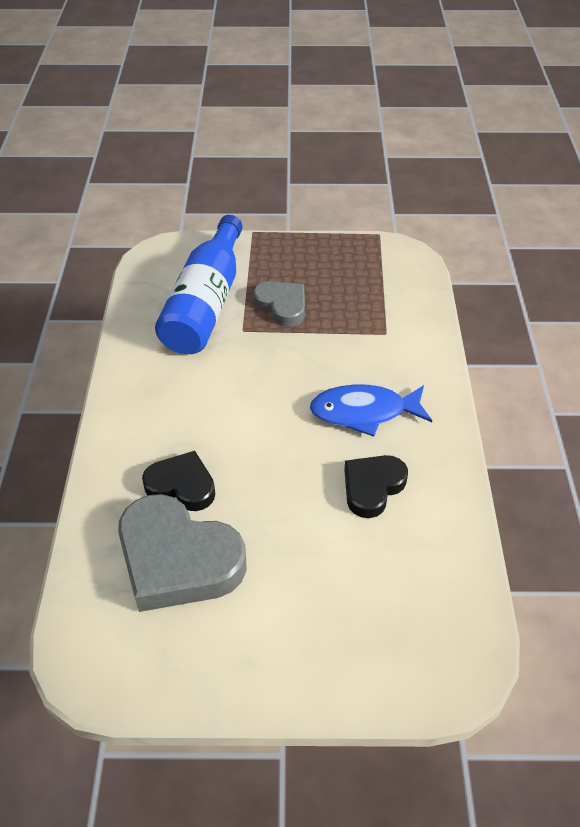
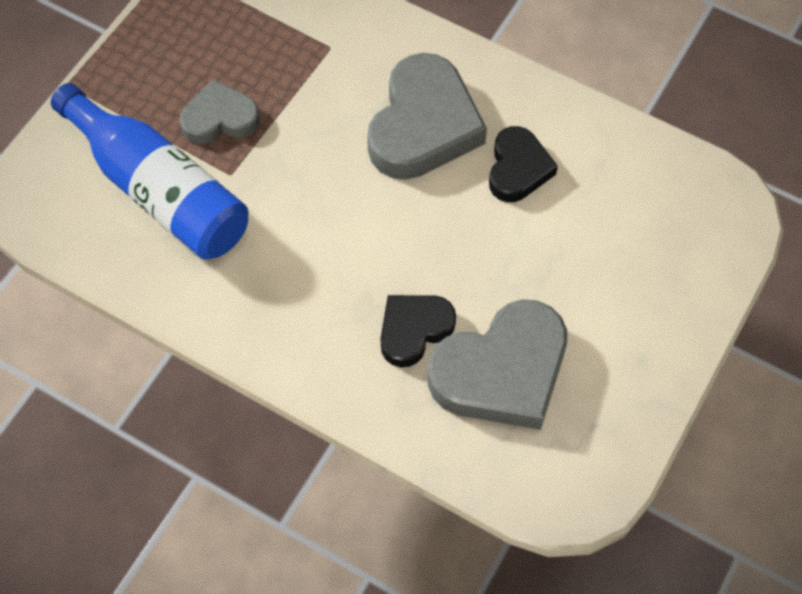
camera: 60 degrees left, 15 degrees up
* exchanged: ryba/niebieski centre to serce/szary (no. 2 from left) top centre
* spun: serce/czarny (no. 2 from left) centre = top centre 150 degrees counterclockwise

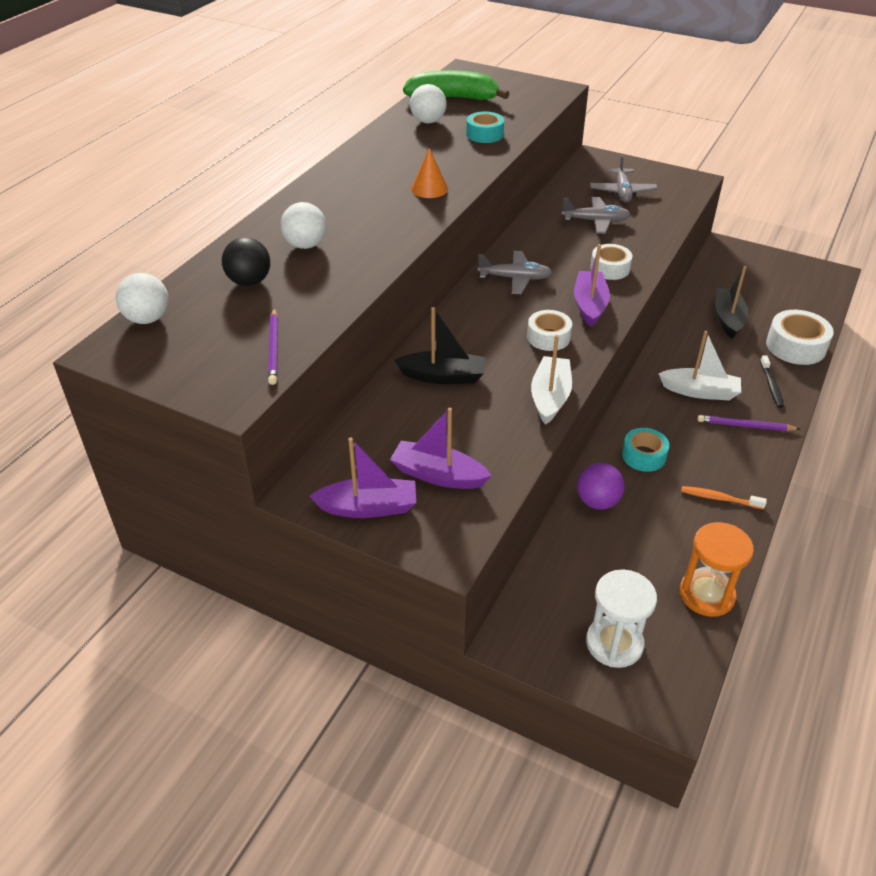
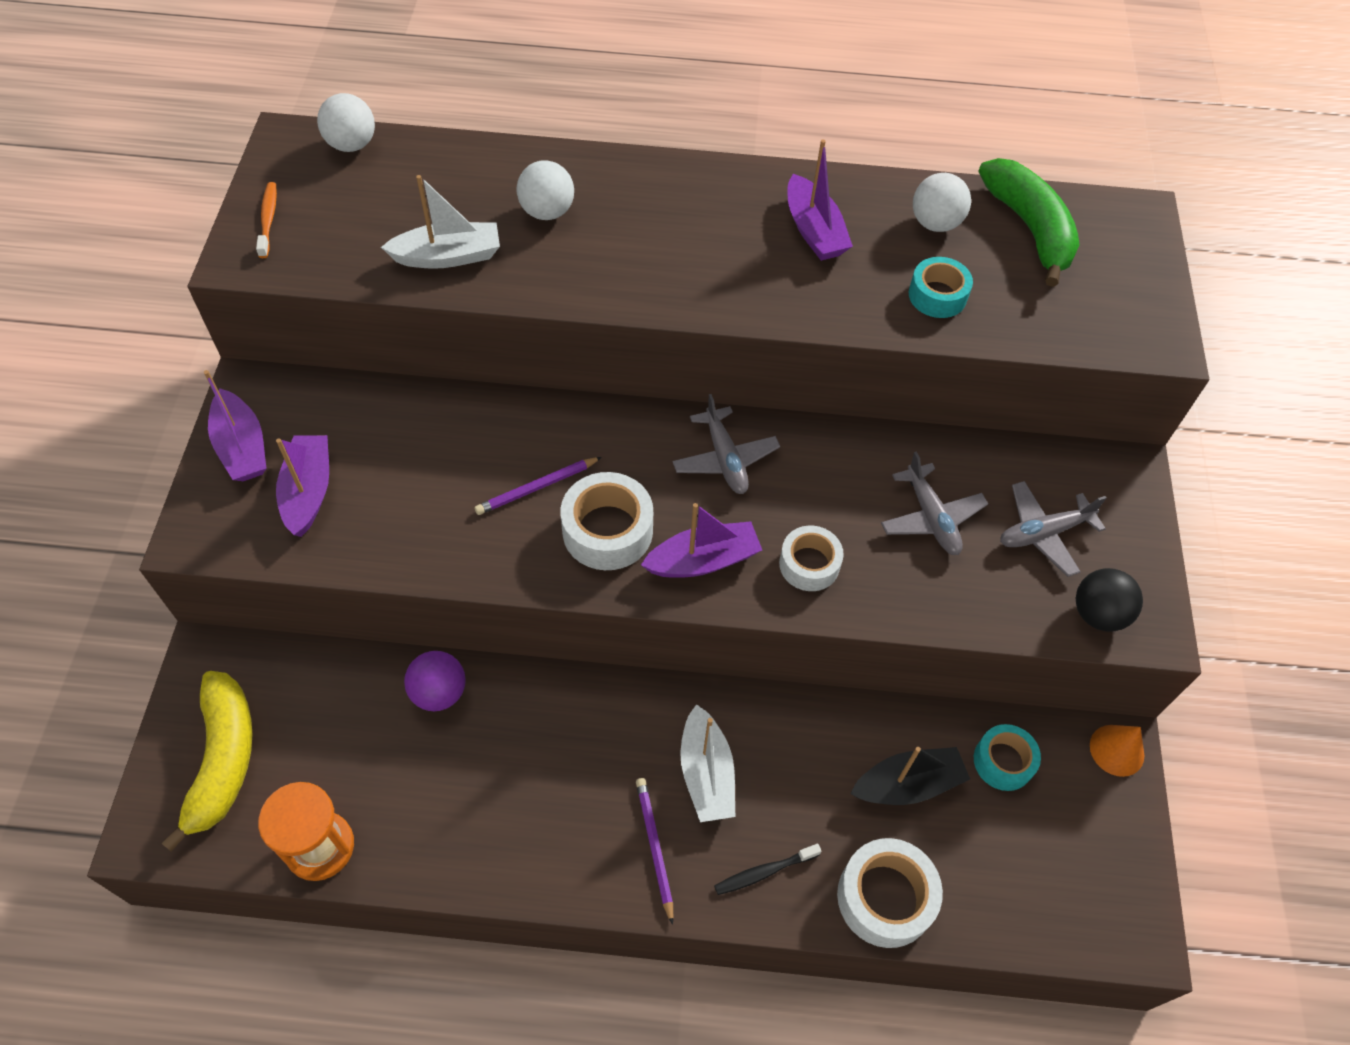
camera: 65 degrees right, 15 degrees up
* relocated: stożek/pomarańczowy top centre to bottom right
* relocated: piłka/czarny top left to middle right
* missing: łódka/czarny (no. 1 from left) centre
* relocated: ołówek/fioletowy (no. 1 from left) middle left to centre
* size: taśma klejąca/biały (no. 1 from left) centre = centre x1.51
* relocated: łódka/biały (no. 1 from left) centre to top left
* relocated: taśma klejąca/turkusowy (no. 2 from left) middle right to bottom right
* relocated: szczoteczka do zębów/pomarańczowy middle right to top left
* exchanged: klepsydra/biały bottom right to banan/żółty bottom left
* appeared: łódka/fioletowy (no. 4 from left) top centre

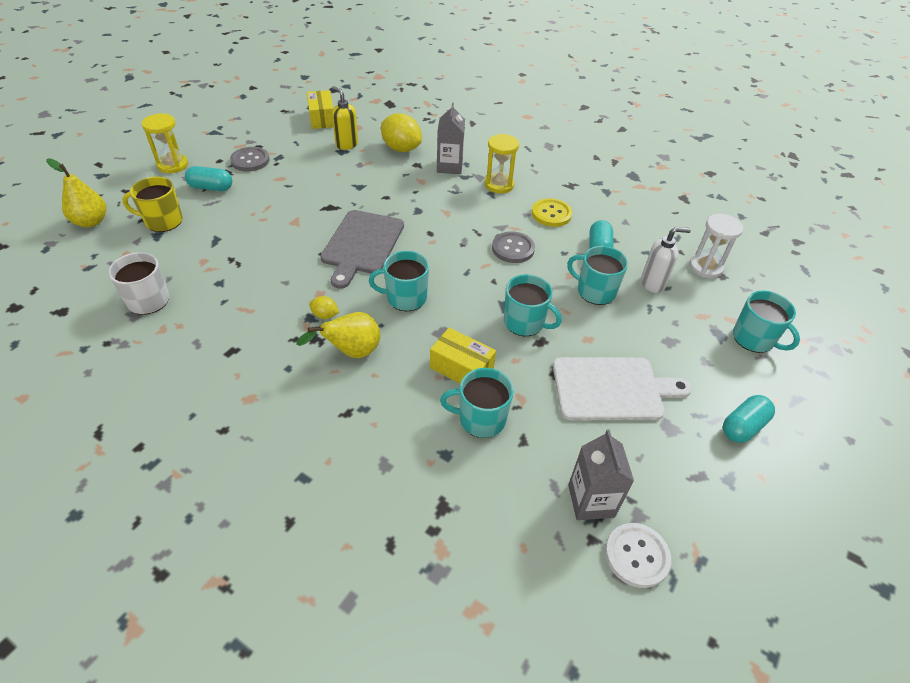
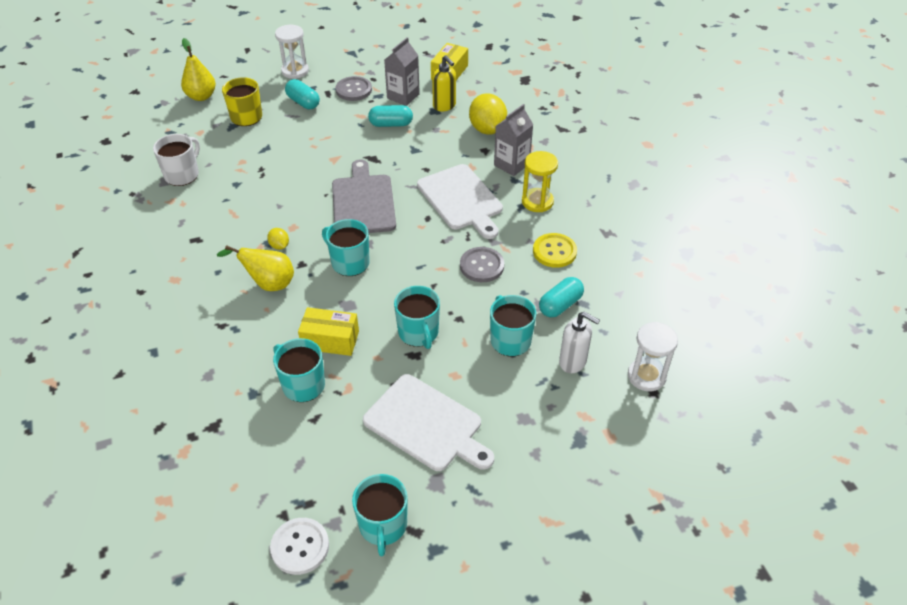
camera: 40 degrees right, 0 degrees up
* spun: dozownik mydła/żółty top centre = top centre 150 degrees clockwise
* colour: klepsydra/żółty (no. 1 from left) top left to klepsydra/biały (no. 1 from left) top left
* spun: deska do krojenia/szary centre = top centre 120 degrees clockwise
* relocated: kubek/turkusowy (no. 5 from left in the first image) middle right to kubek/turkusowy (no. 3 from left) bottom centre
* spun: pudełko/żółty (no. 2 from left in the first image) centre = centre 60 degrees counterclockwise
* relocated: kapsułka/turkusowy (no. 3 from left in the first image) middle right to kapsułka/turkusowy (no. 2 from left) top centre
* relocated: karton mleka/szary (no. 2 from left in the first image) bottom centre to karton mleka/szary (no. 1 from left) top centre
* appeared: deska do krojenia/biały (no. 2 from left) top centre

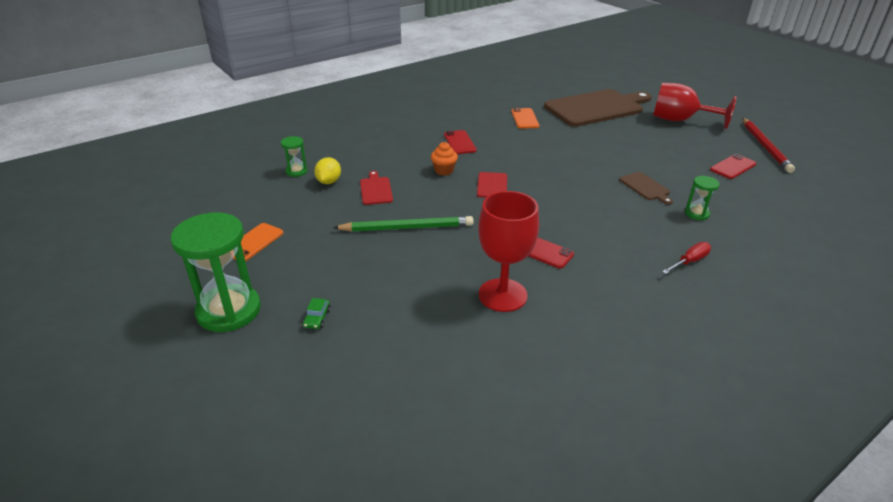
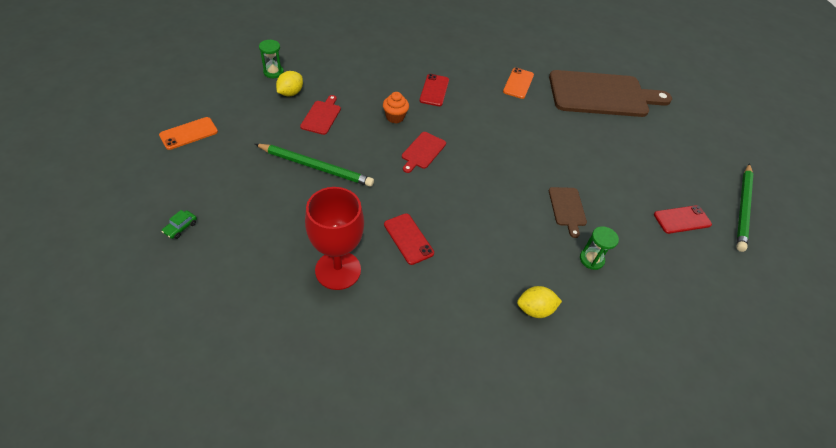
camera: 20 degrees right, 15 degrees up
* missing: kielich/czerwony (no. 2 from left) top right
* colour: ołówek/czerwony top right to ołówek/zielony (no. 2 from left) middle right
* missing: klepsydra/zielony (no. 1 from left) middle left
* exchanged: śrubokręt/czerwony middle right to cytryna/żółty (no. 2 from left) bottom centre

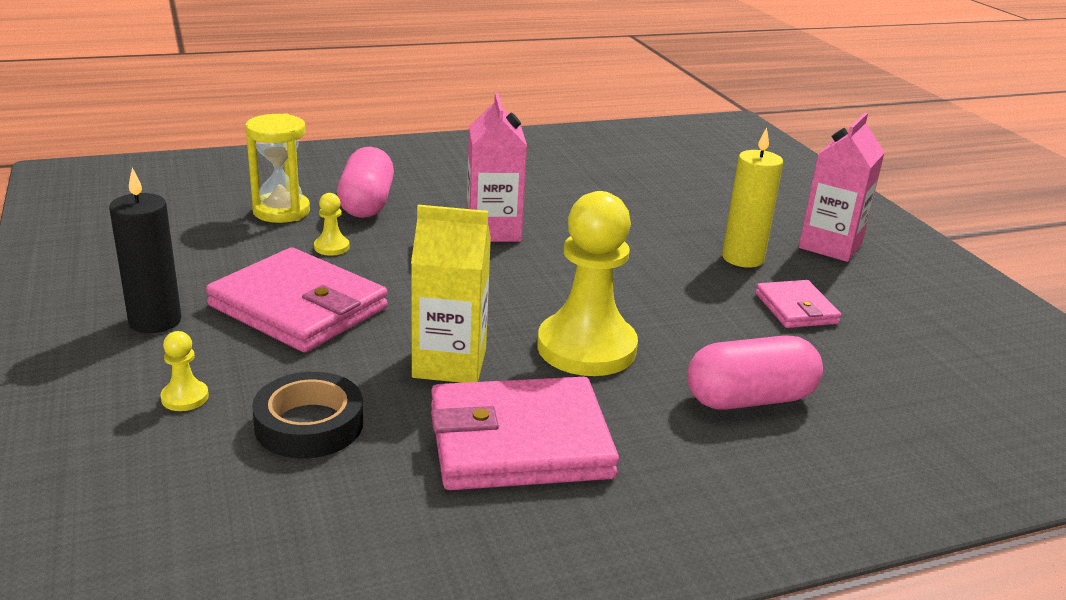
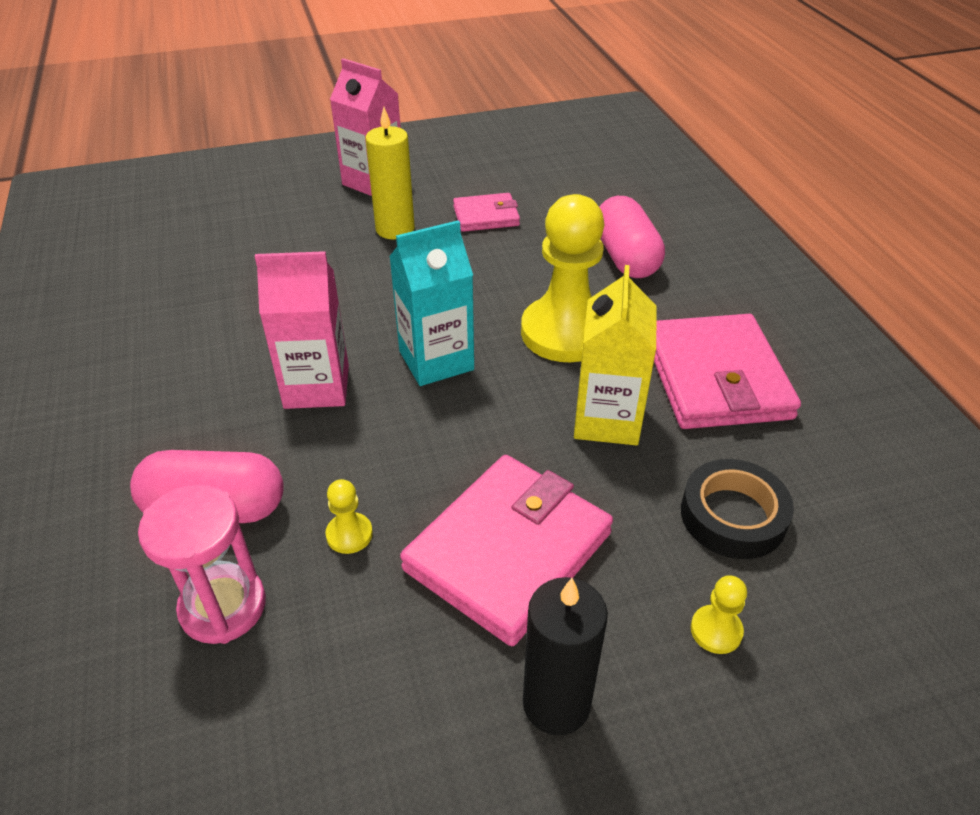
camera: 85 degrees left, 15 degrees up
* colour: klepsydra/żółty top left to klepsydra/różowy bottom left
* appeared: karton mleka/turkusowy centre

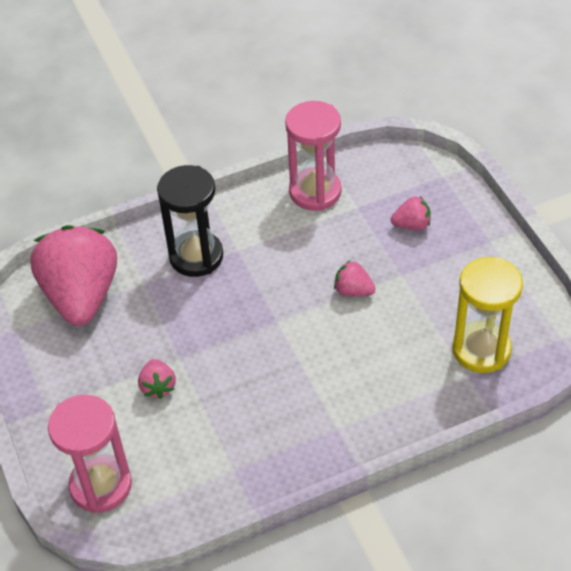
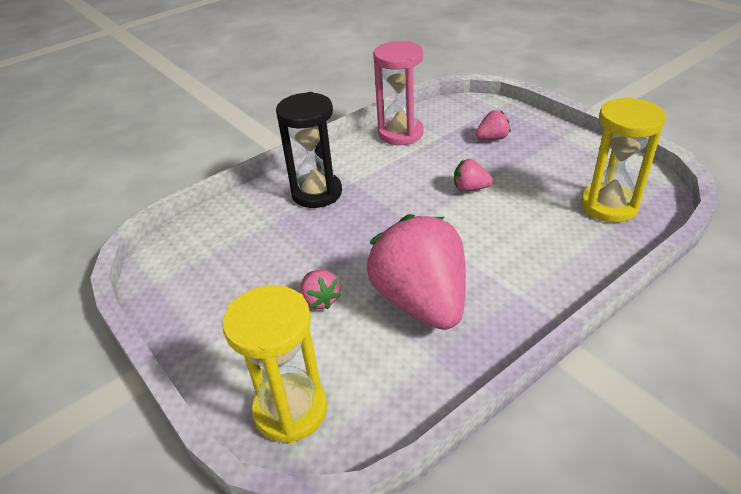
camera: 15 degrees left, 10 degrees down
* relocated: truskawka/różowy (no. 1 from left in the first image) middle left to truskawka/różowy (no. 2 from left) centre
* colour: klepsydra/różowy (no. 1 from left) bottom left to klepsydra/żółty (no. 1 from left) bottom centre

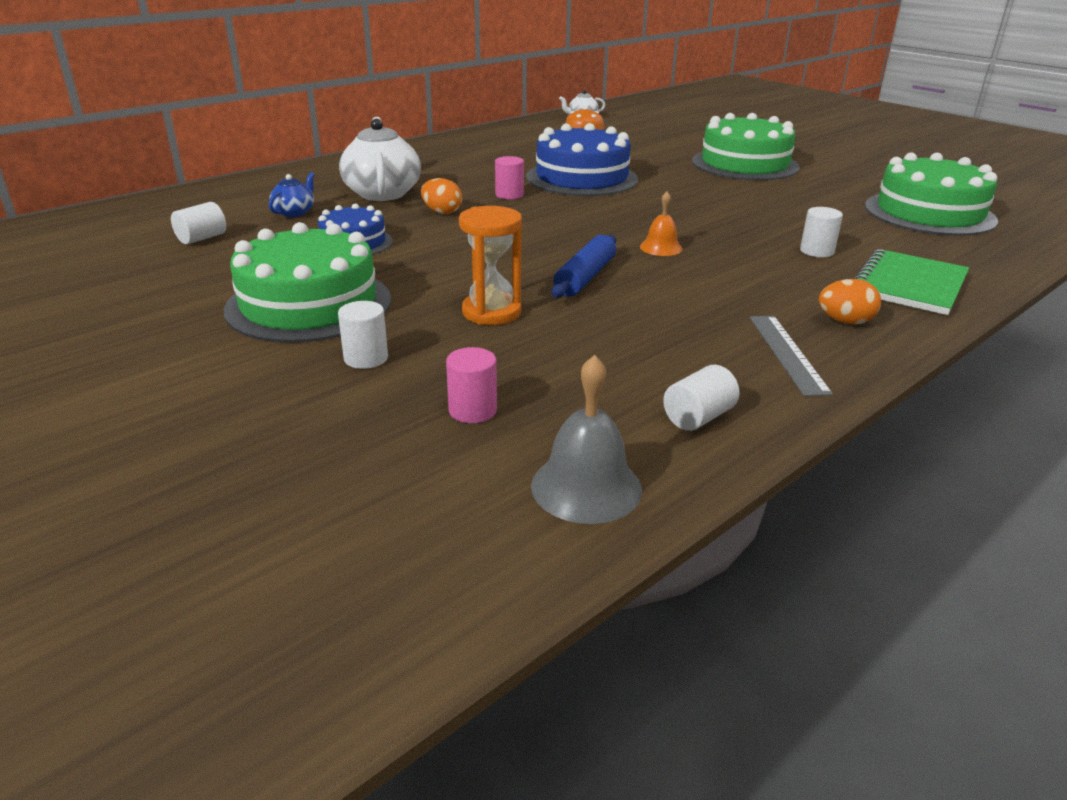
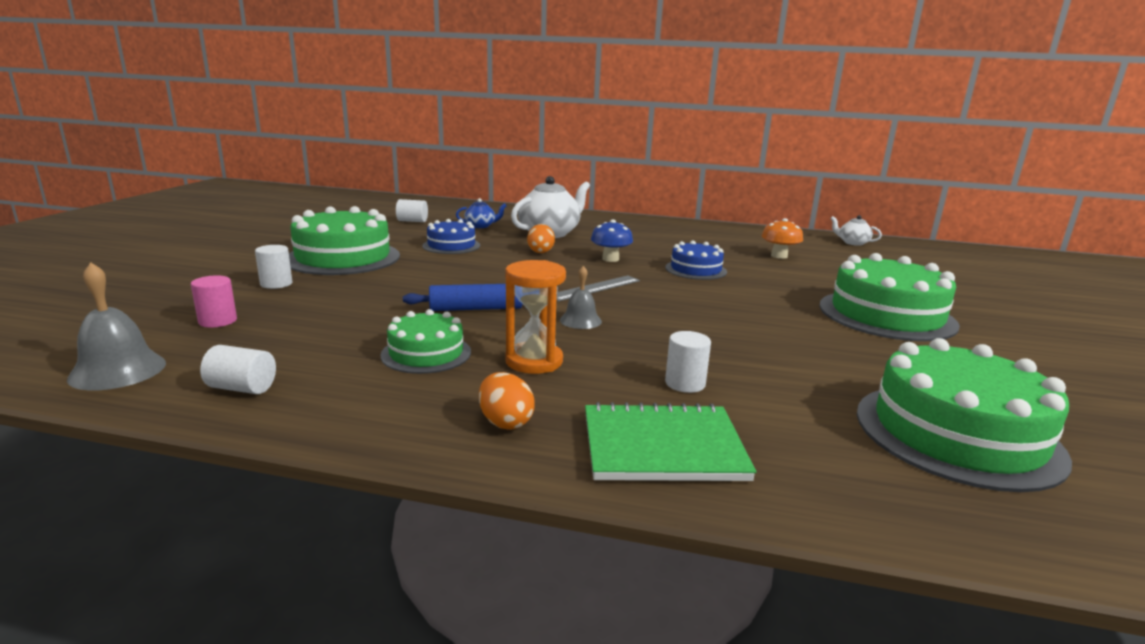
camera: 55 degrees right, 10 degrees down
* size: tort/niebieski (no. 2 from left) top centre = centre x0.56
* exchanged: walec/różowy (no. 2 from left) top centre to grzyb/niebieski centre
* colour: dzwonek/pomarańczowy top centre to dzwonek/szary (no. 2 from left) centre
* relocated: klepsydra/pomarańczowy top centre to centre
* relocated: linijka/szary middle right to centre
* appeared: tort/zielony (no. 2 from left) centre

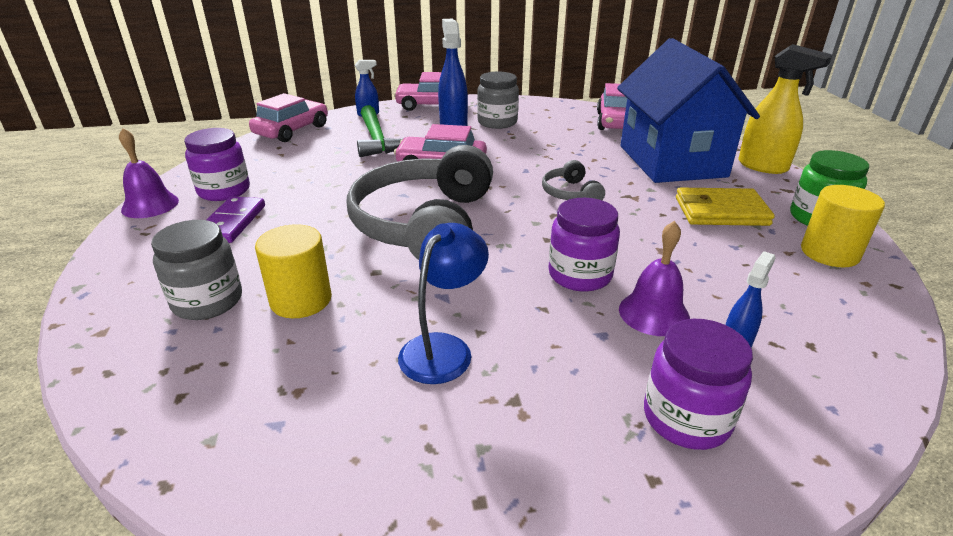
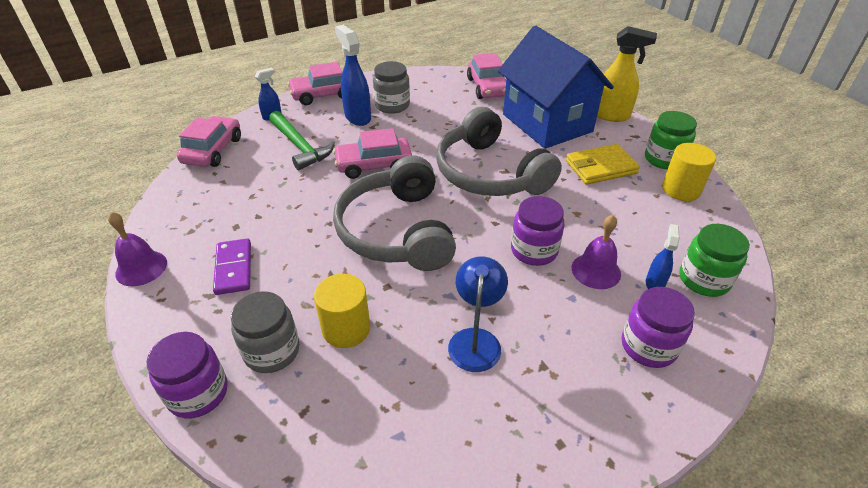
camera: 20 degrees left, 10 degrees up
* relocated: słoik/fioletowy (no. 1 from left) top left to bottom left
* size: słuchawki/szary (no. 2 from left) centre = top centre x2.29
* appeared: słoik/zielony (no. 2 from left) middle right

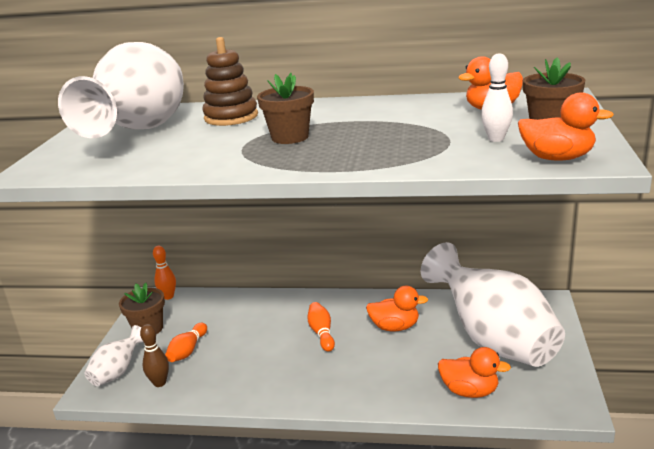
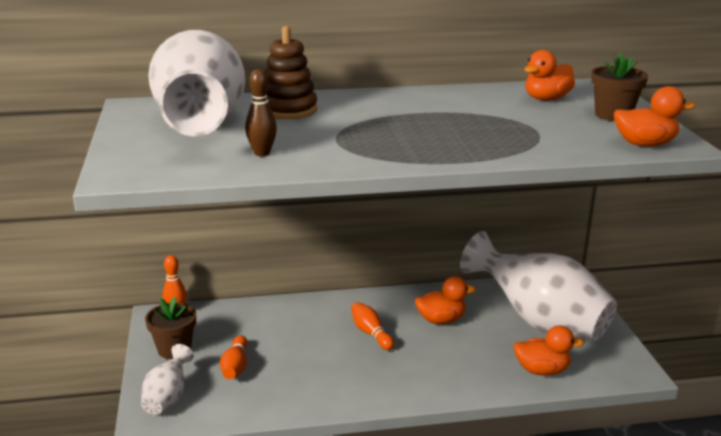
camera: 20 degrees left, 0 degrees up
* missing: kręgiel/biały top right
* missing: doniczka/brązowy (no. 2 from left) top centre
* relocated: kręgiel/brązowy bottom left to top centre

